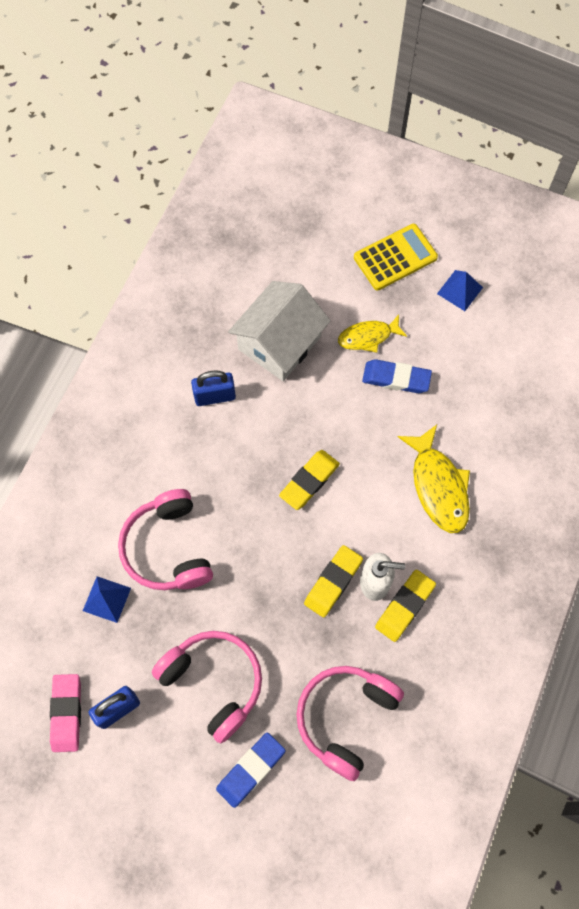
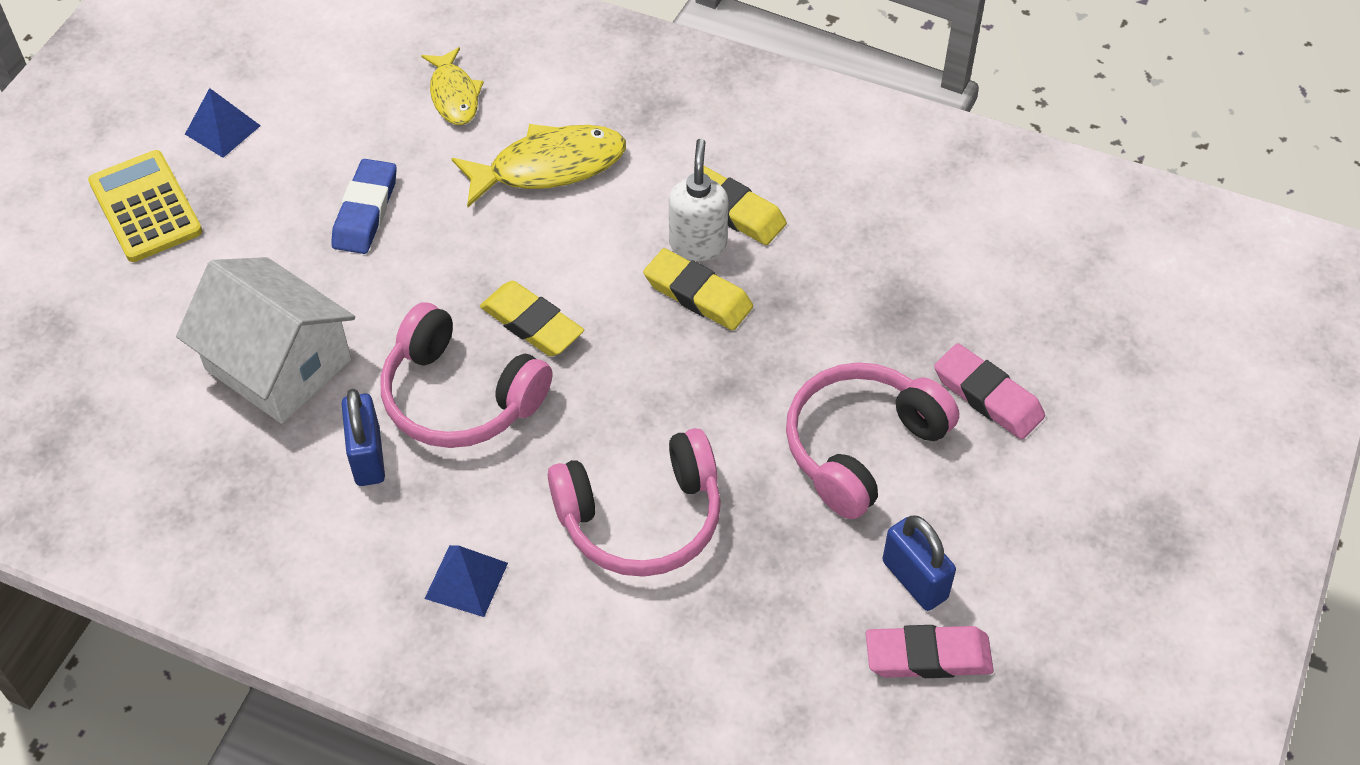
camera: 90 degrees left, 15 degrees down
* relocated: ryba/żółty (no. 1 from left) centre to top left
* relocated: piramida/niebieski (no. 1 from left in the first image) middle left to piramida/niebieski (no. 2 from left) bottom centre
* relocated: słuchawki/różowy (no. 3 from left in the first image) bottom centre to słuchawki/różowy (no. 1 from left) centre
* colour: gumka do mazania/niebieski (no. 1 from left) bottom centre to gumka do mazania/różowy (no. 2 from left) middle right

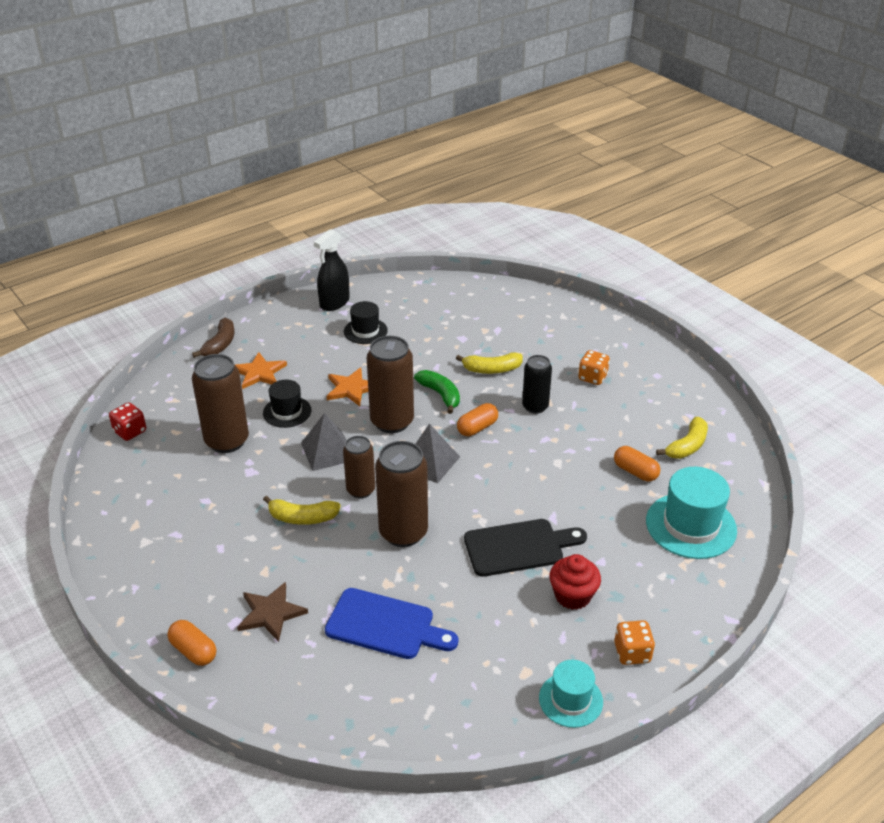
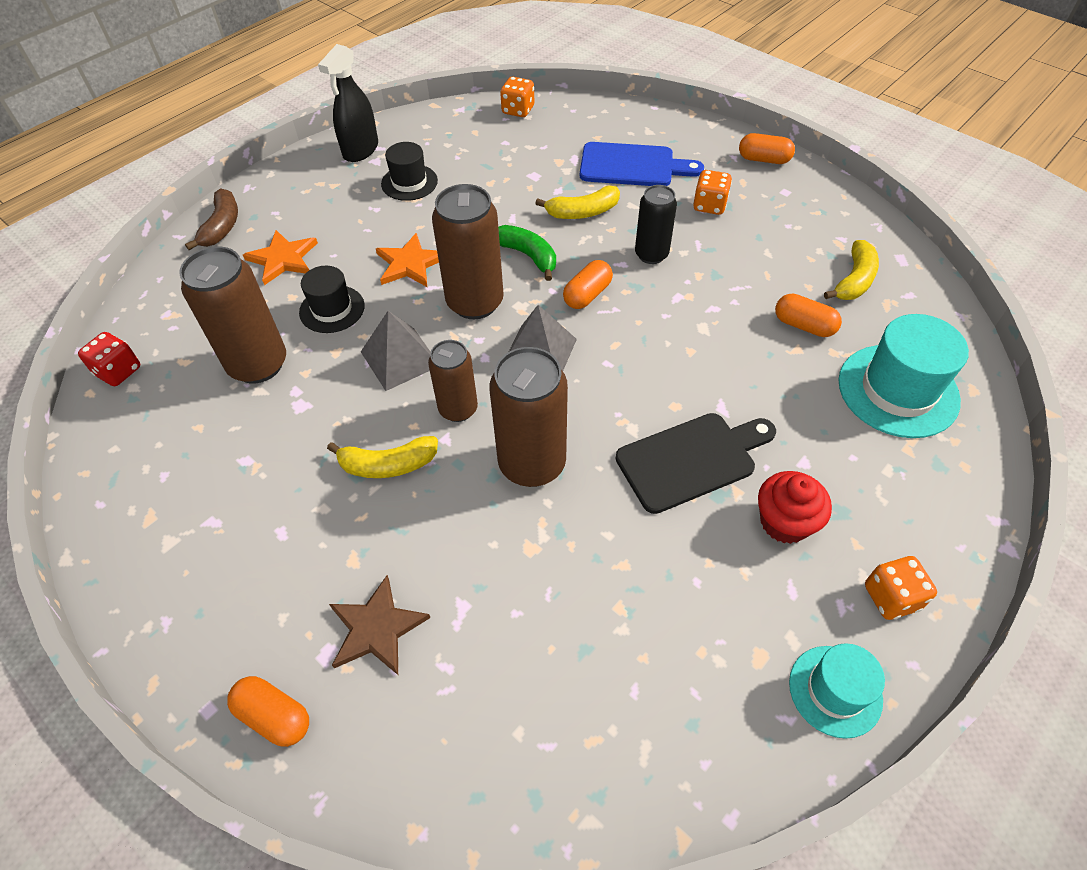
camera: 10 degrees left, 15 degrees up
* relocated: deska do krojenia/niebieski bottom centre to top centre
* appeared: kostka do gry/pomarańczowy (no. 1 from left) top centre
* appeared: kapsułka/pomarańczowy (no. 3 from left) top right

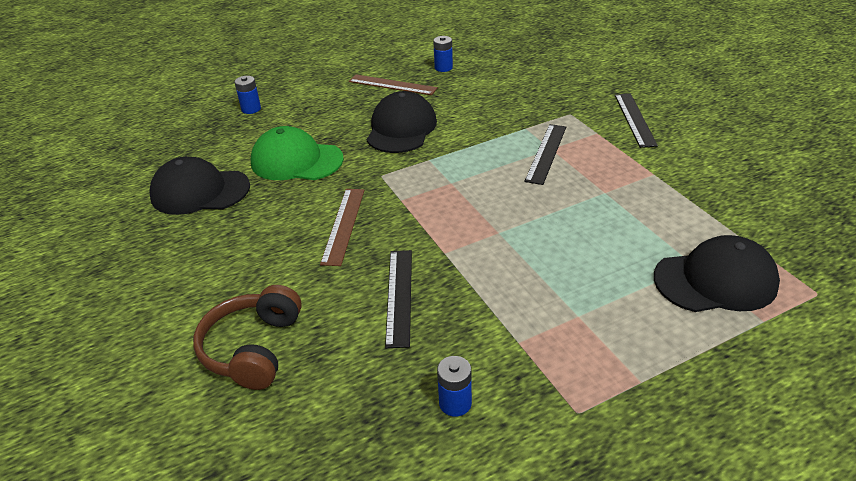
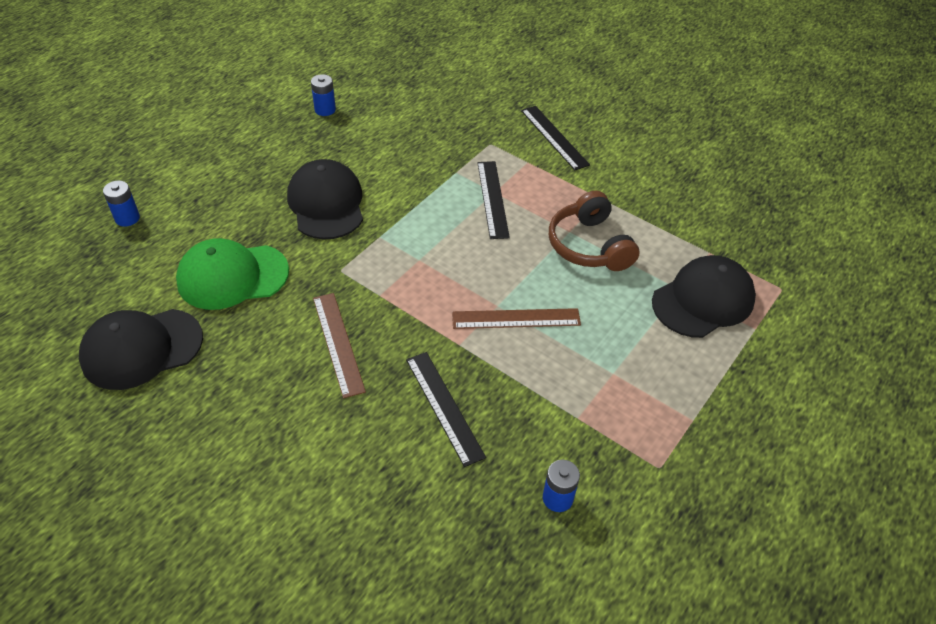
camera: 30 degrees left, 10 degrees up
* relocated: linijka/brązowy (no. 2 from left) top centre to centre
* relocated: słuchawki/brązowy bottom left to centre

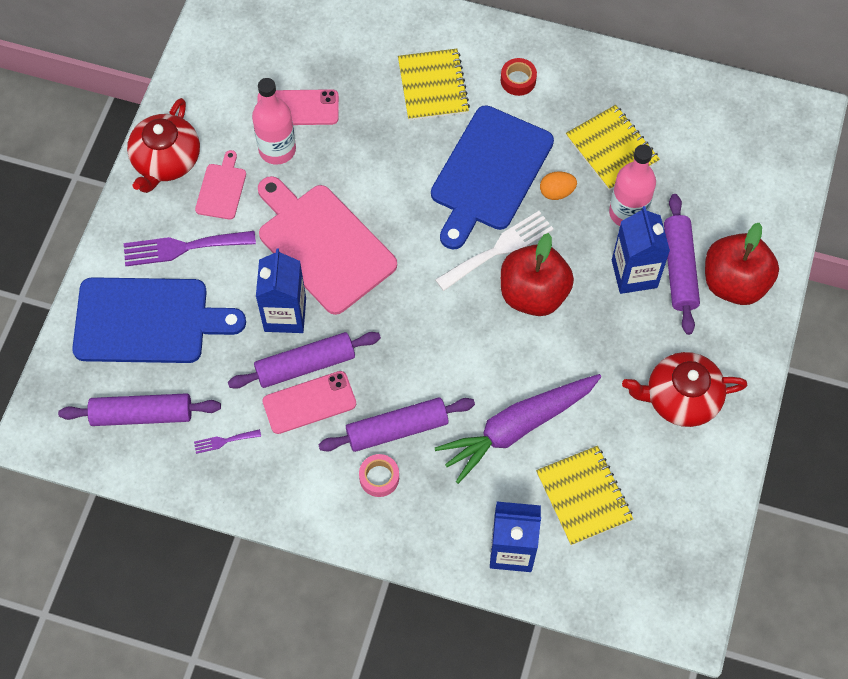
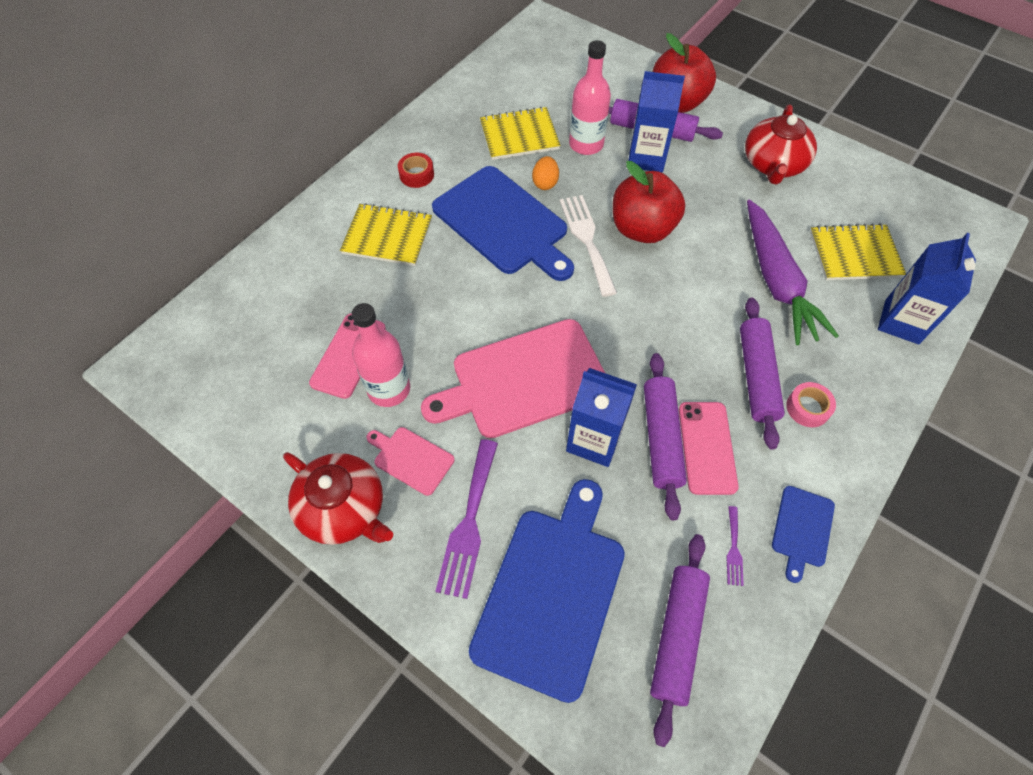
camera: 70 degrees left, 5 degrees down
* appeared: deska do krojenia/niebieski (no. 3 from left) bottom right

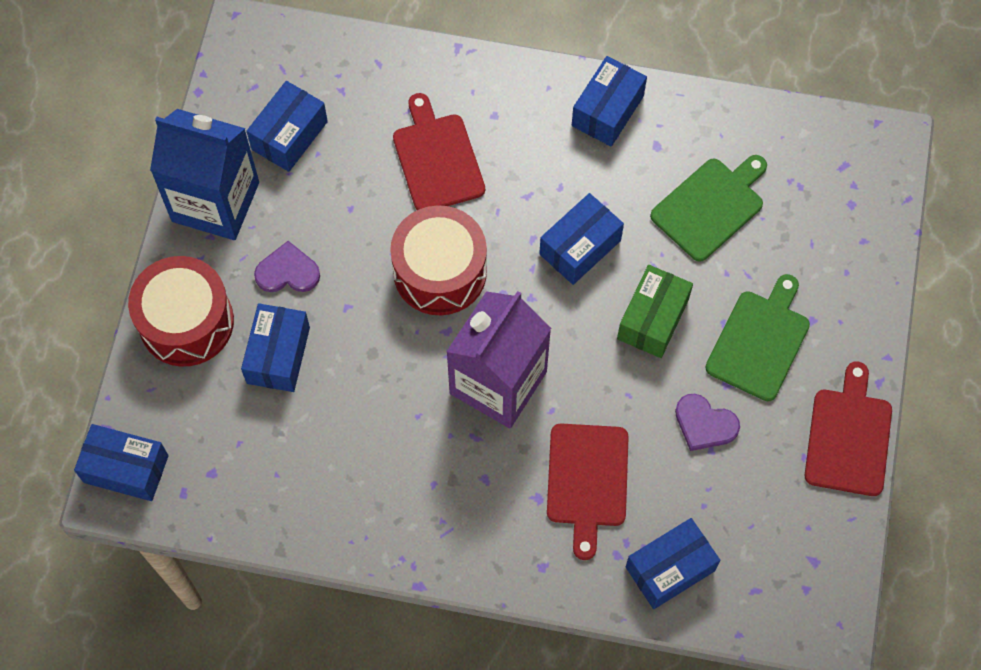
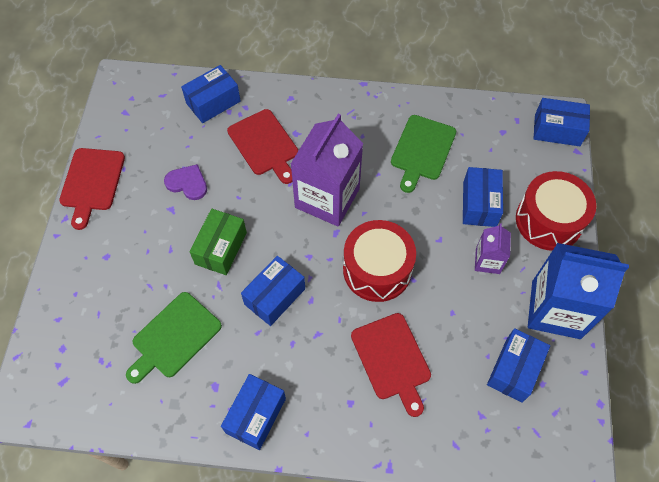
camera: 175 degrees right, 5 degrees down
* exchanged: serce/fioletowy (no. 1 from left) middle left to karton mleka/fioletowy (no. 2 from left) middle right
* relocated: deska do krojenia/zielony (no. 2 from left) middle right to top centre
* spun: deska do krojenia/czerwony (no. 2 from left) bottom centre = top centre 150 degrees clockwise

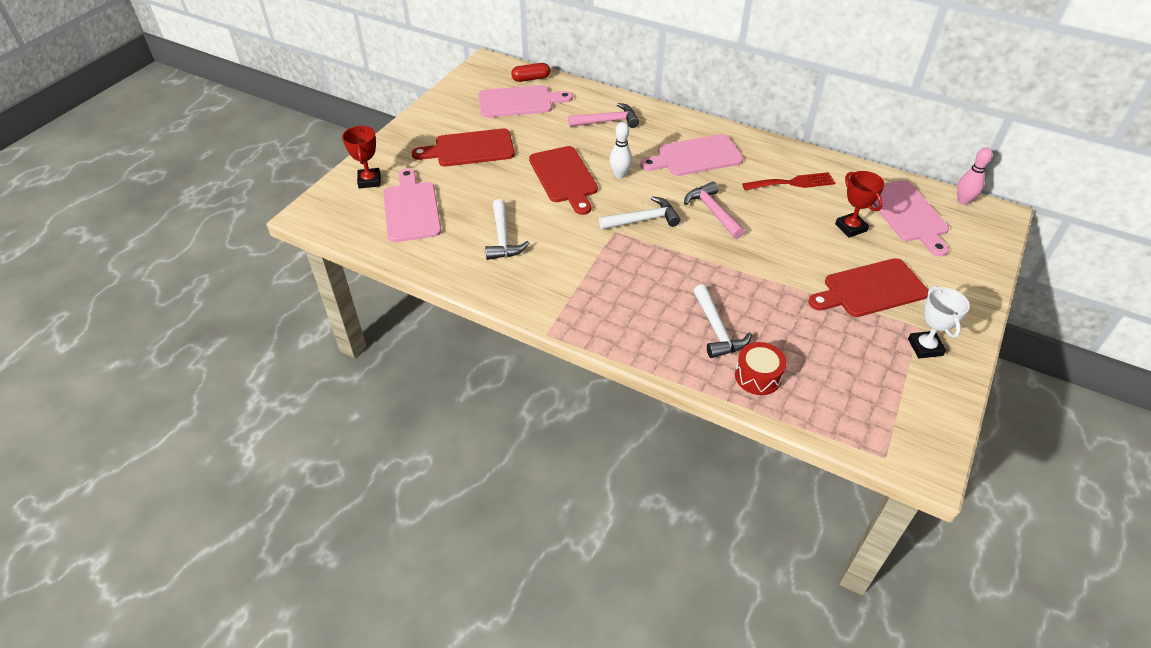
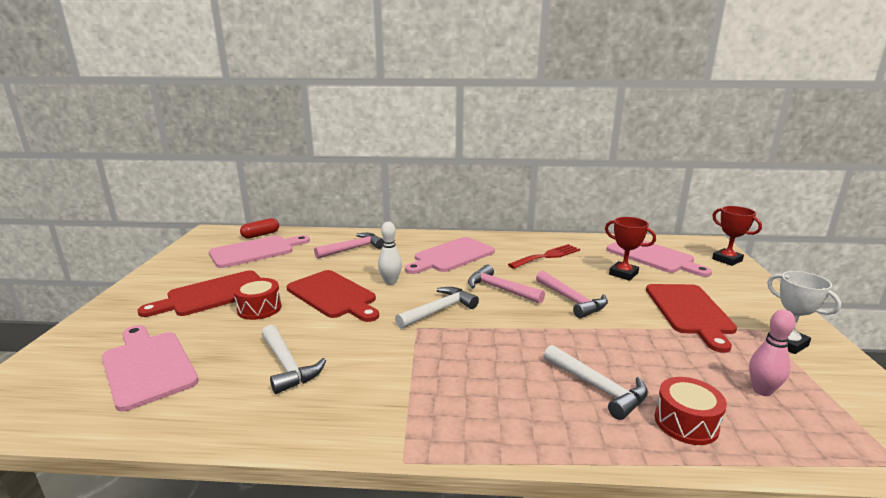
camera: 25 degrees left, 25 degrees down
* relocated: puchar/czerwony (no. 1 from left in the first image) top left to puchar/czerwony (no. 2 from left) middle right
* relocated: kręgiel/różowy top right to bottom right
* spun: deska do krojenia/czerwony (no. 3 from left) middle right = middle right 45 degrees counterclockwise
* appeared: młotek/różowy (no. 3 from left) centre
* appeared: bęben/czerwony (no. 1 from left) middle left

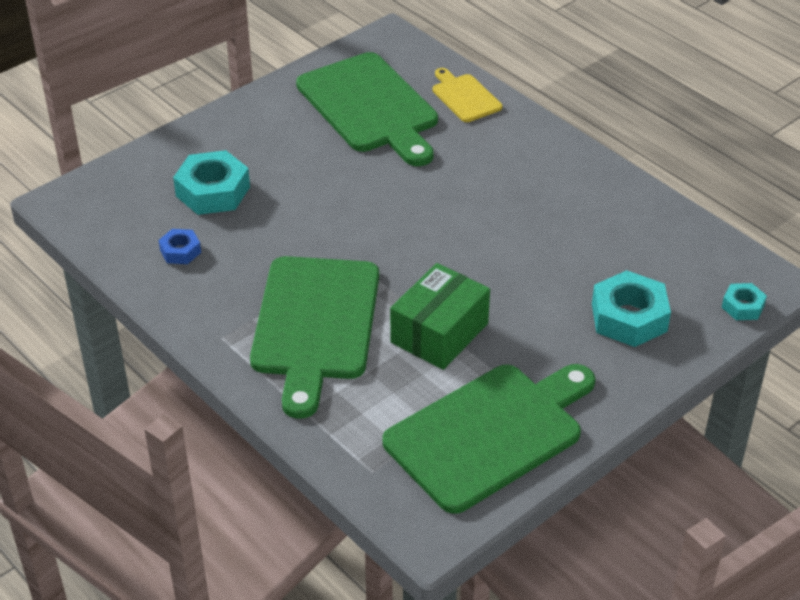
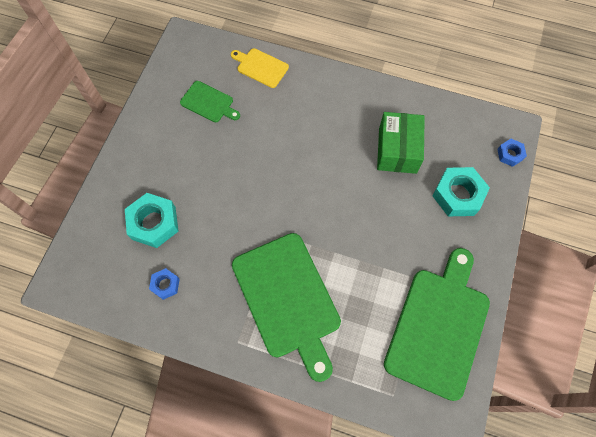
camera: 30 degrees left, 25 degrees up
* size: deska do krojenia/zielony (no. 2 from left in the first image) top centre = top centre x0.49
* relocated: pudełko/zielony centre to top right
* colour: nakrętka/turkusowy (no. 3 from left) middle right to nakrętka/niebieski (no. 2 from left) middle right

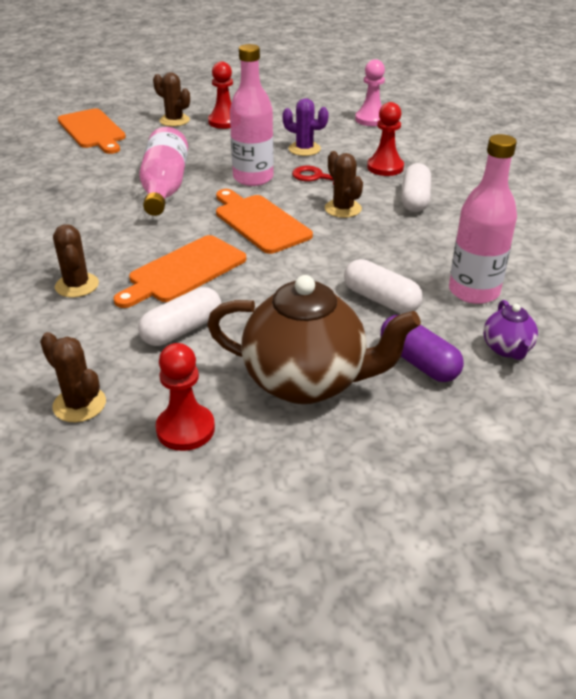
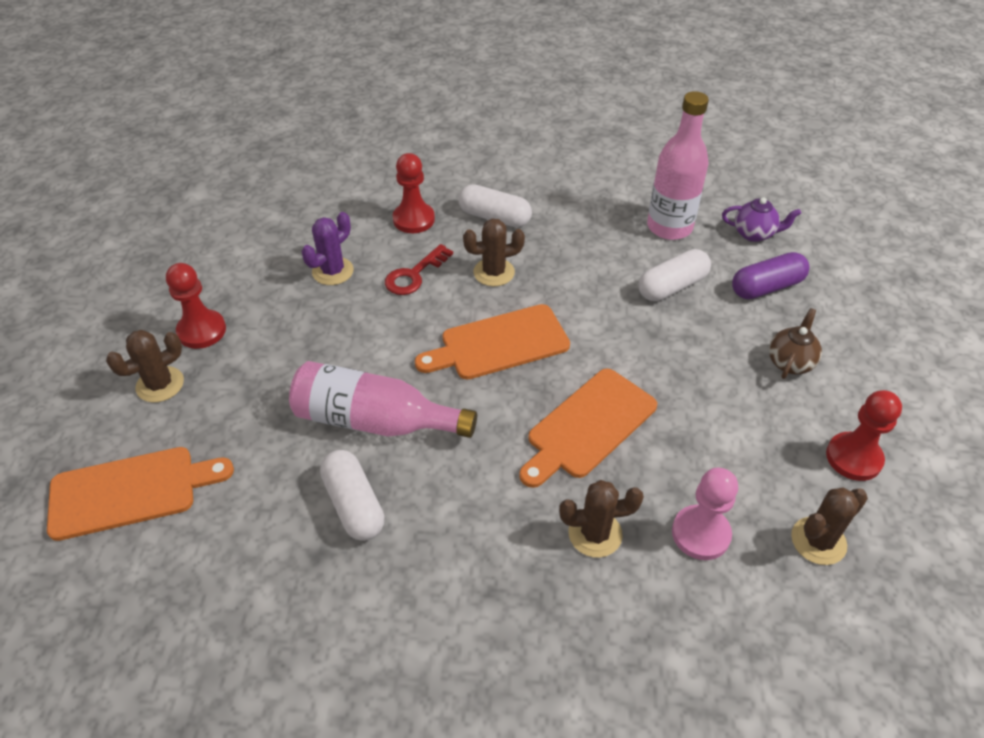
camera: 75 degrees left, 10 degrees up
* missing: butelka/różowy (no. 2 from left) top centre
* relocated: pionek/różowy top centre to bottom right
* spun: deska do krojenia/pomarańczowy (no. 2 from left in the first image) middle left = centre 75 degrees clockwise
* size: imbryk/brązowy centre = middle right x0.45
* relocated: kapsułka/biały (no. 1 from left) middle left to bottom centre

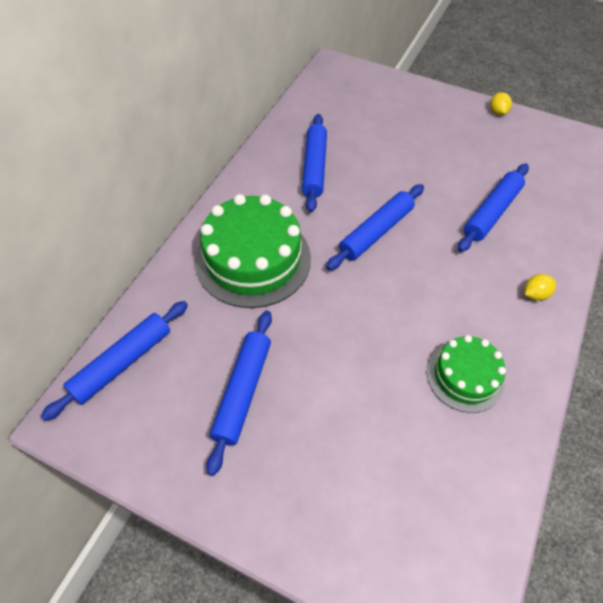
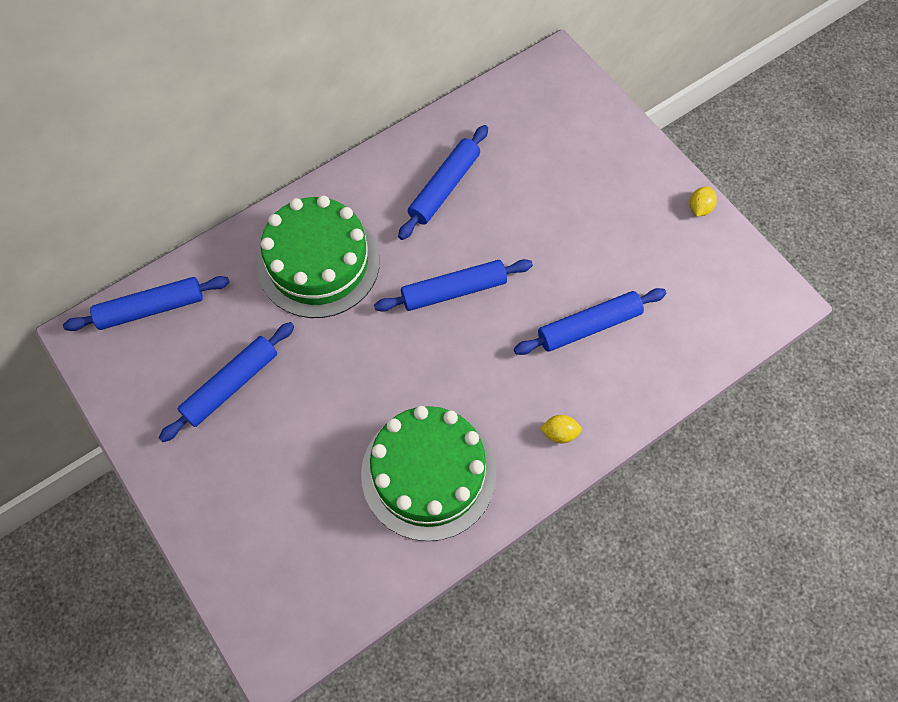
camera: 30 degrees right, 10 degrees up
* size: tort/zielony (no. 2 from left) middle right = bottom centre x1.72

